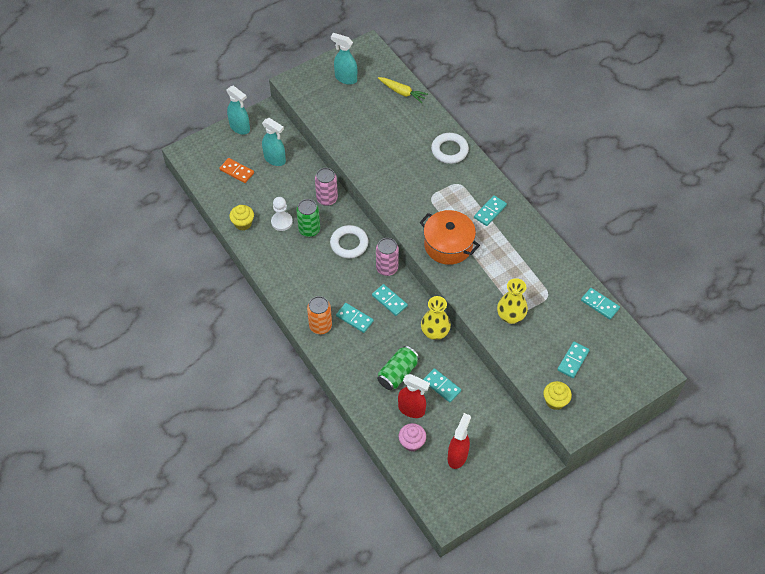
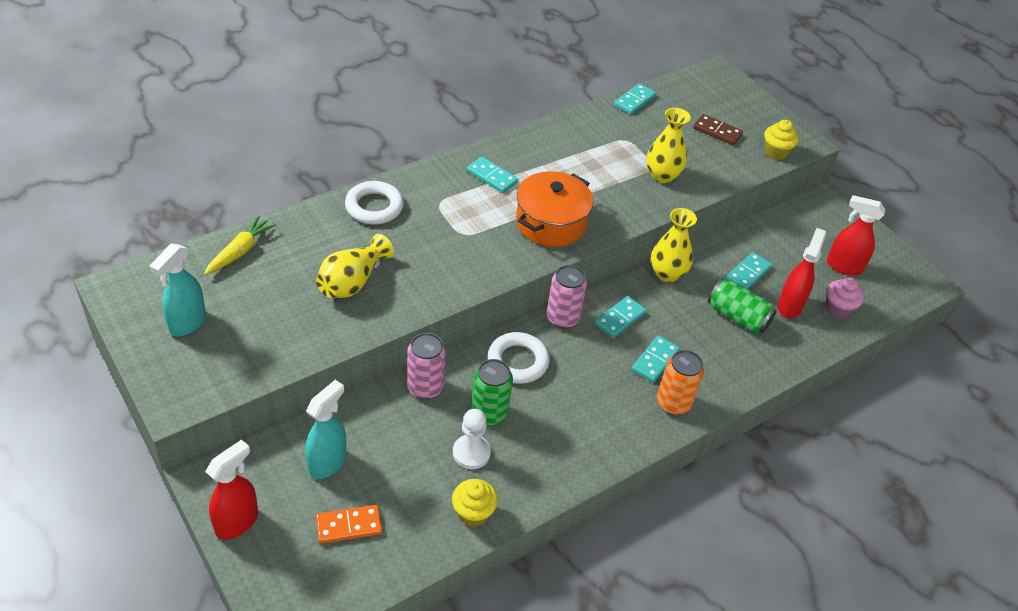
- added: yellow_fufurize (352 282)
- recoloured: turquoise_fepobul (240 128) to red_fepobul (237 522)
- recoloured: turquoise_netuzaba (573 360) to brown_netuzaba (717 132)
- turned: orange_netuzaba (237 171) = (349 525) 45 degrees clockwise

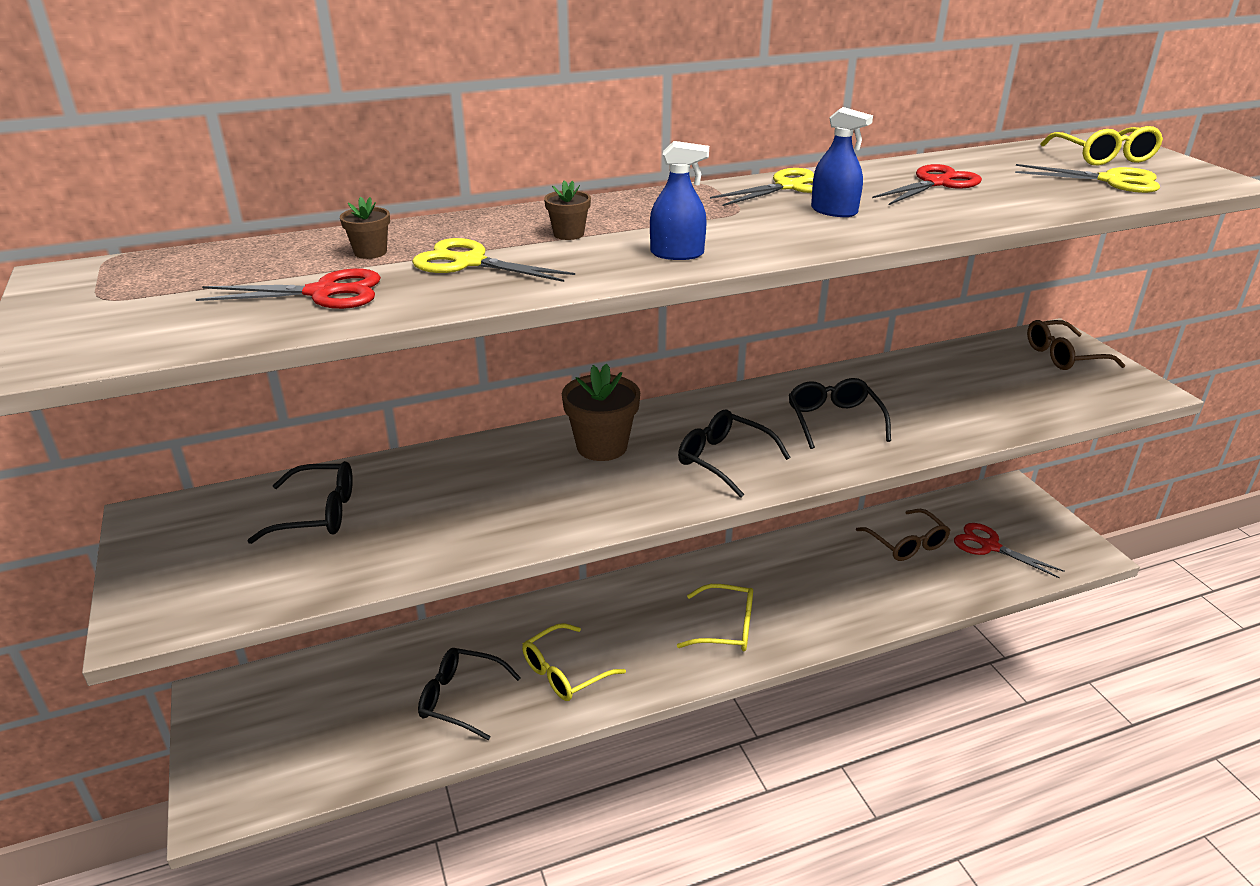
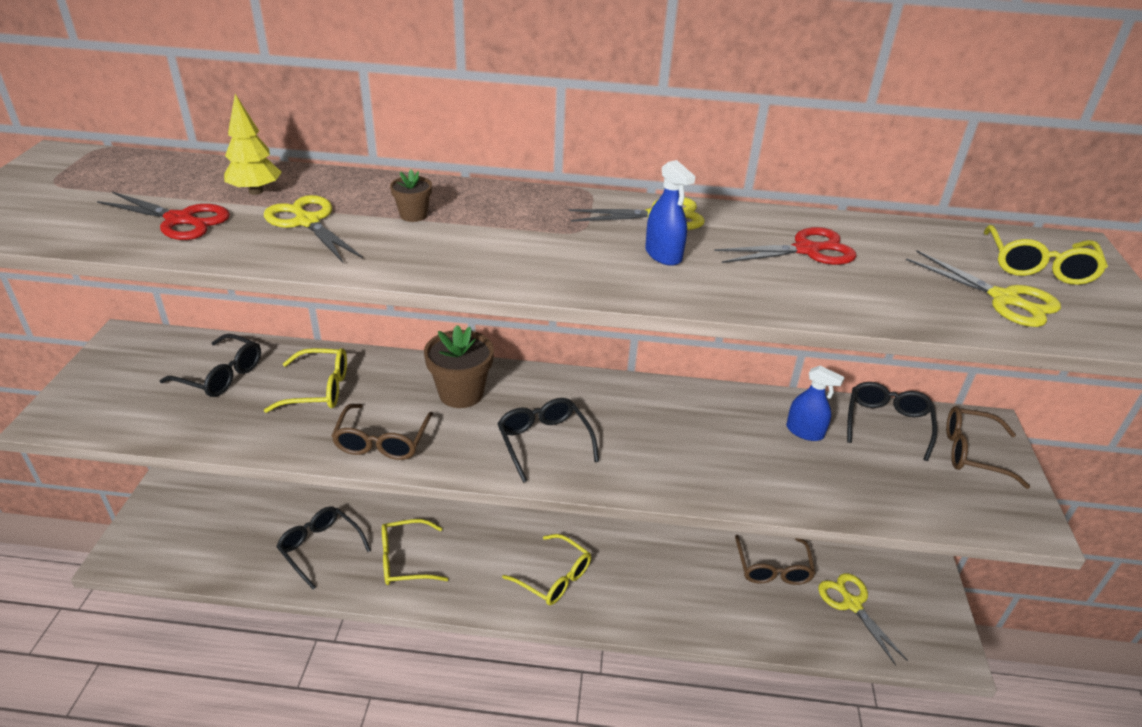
- added: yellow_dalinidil (319 389)
- added: brown_dalinidil (382 441)
- moved: blue_fepobul (677 254) to (804 431)
- moved: black_dalinidil (834 420) to (887 423)
- replaced: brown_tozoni (370 252) to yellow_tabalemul (256 191)
- recoloured: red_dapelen (989 546) to yellow_dapelen (851 604)

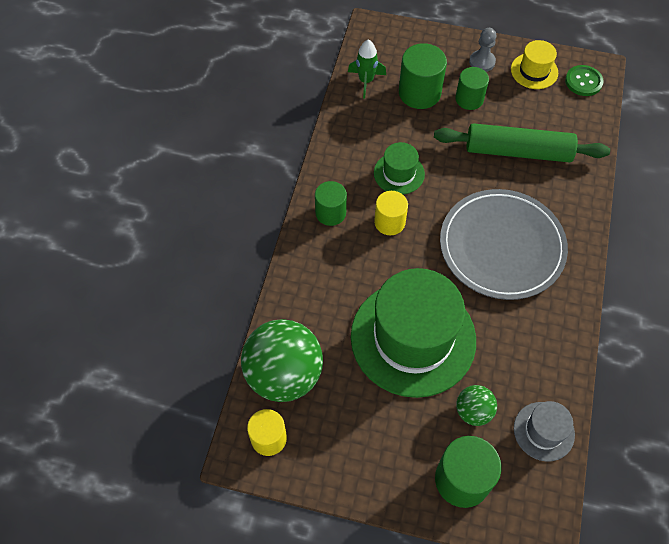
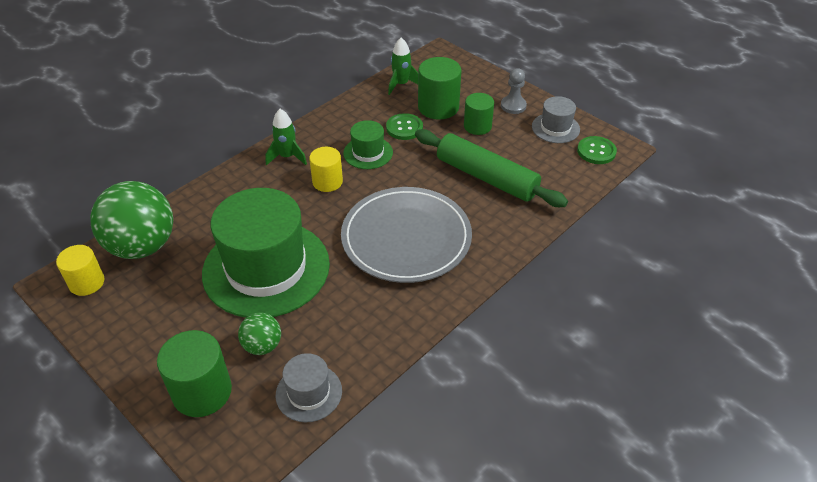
- added: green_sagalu (404 128)
- replaced: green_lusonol (330 213) to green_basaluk (287 157)
- recoloured: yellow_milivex (534 71) to grey_milivex (555 128)

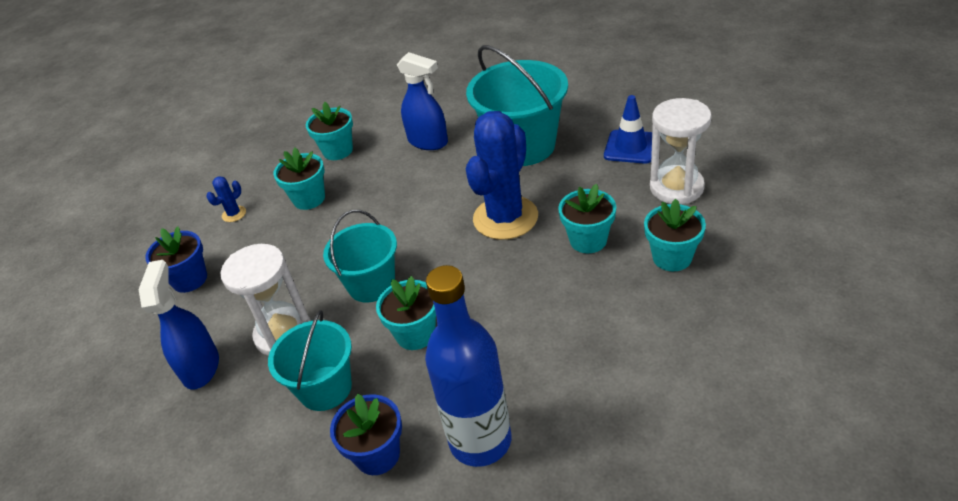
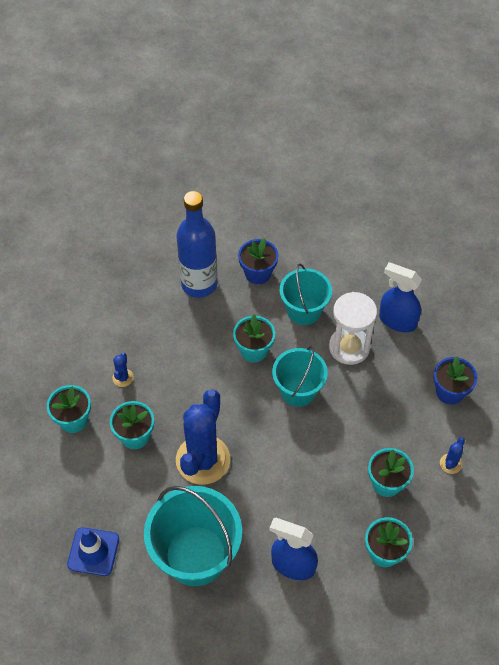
- removed: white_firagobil (676 187)
- added: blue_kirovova (123 378)
- turned: blue_fepobul (201 367) = (397 320) 135 degrees clockwise

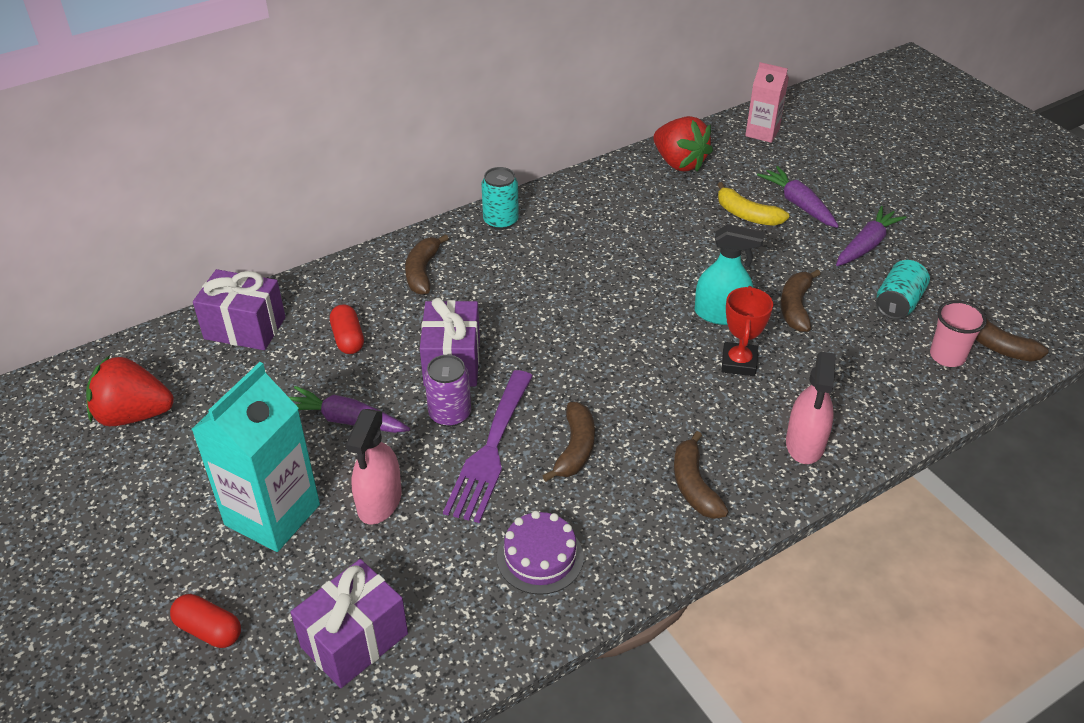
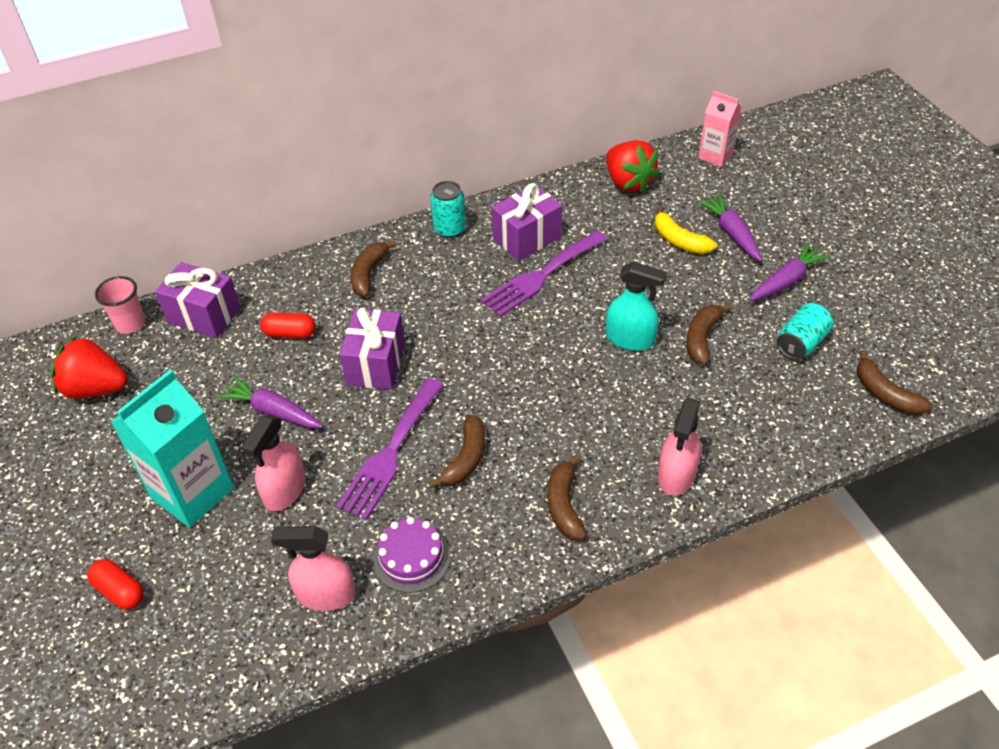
- removed: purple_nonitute (450 414)
- removed: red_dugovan (739 363)
- added: pink_fepobul (326 594)
- added: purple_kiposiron (541 276)
- moved: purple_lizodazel (354 640) to (527 238)
- moved: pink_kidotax (947 356) to (130 324)
- turned: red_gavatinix (348 339) = (290 333) 75 degrees counterclockwise

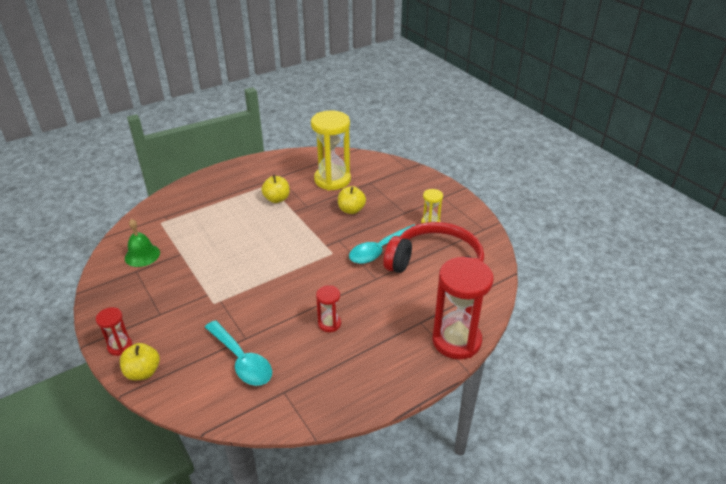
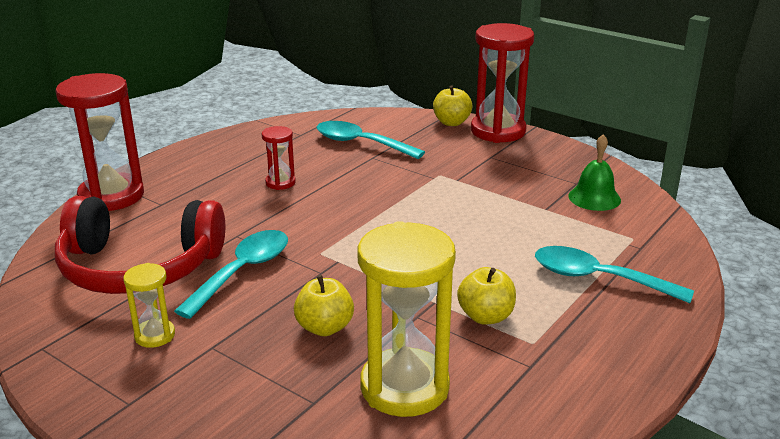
- added: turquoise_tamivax (598 278)
- resized: red_firagobil (120 346) = (498 131) x2.07

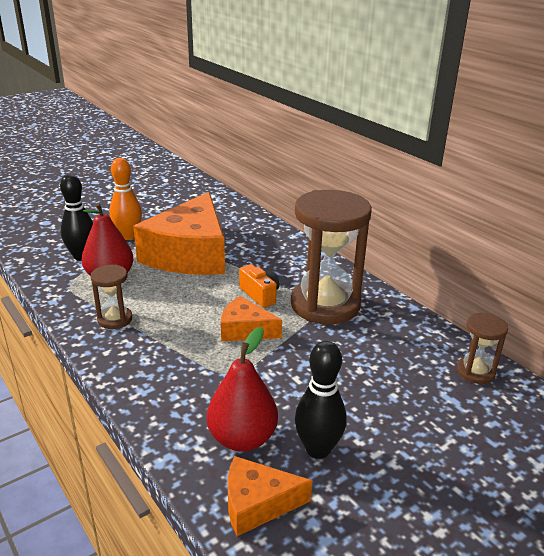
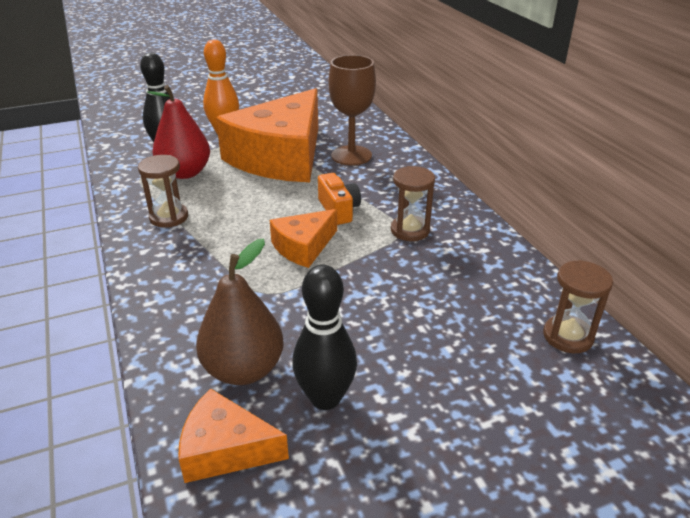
- added: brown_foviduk (351 155)
- recoloured: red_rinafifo (242 438) to brown_rinafifo (243 369)
- turned: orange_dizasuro (245 330) = (303 247) 75 degrees counterclockwise
- resized: brown_firagobil (325 305) = (410 230) x0.47

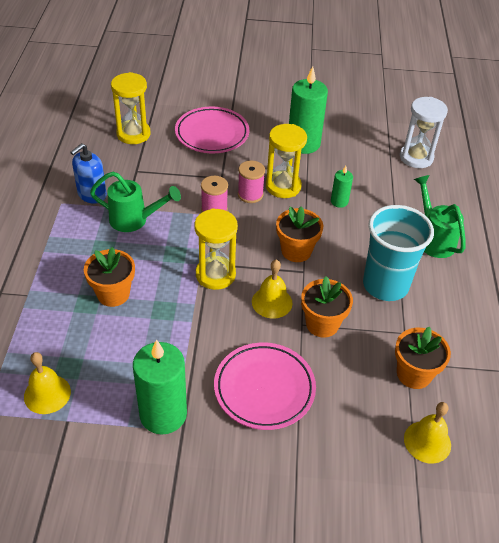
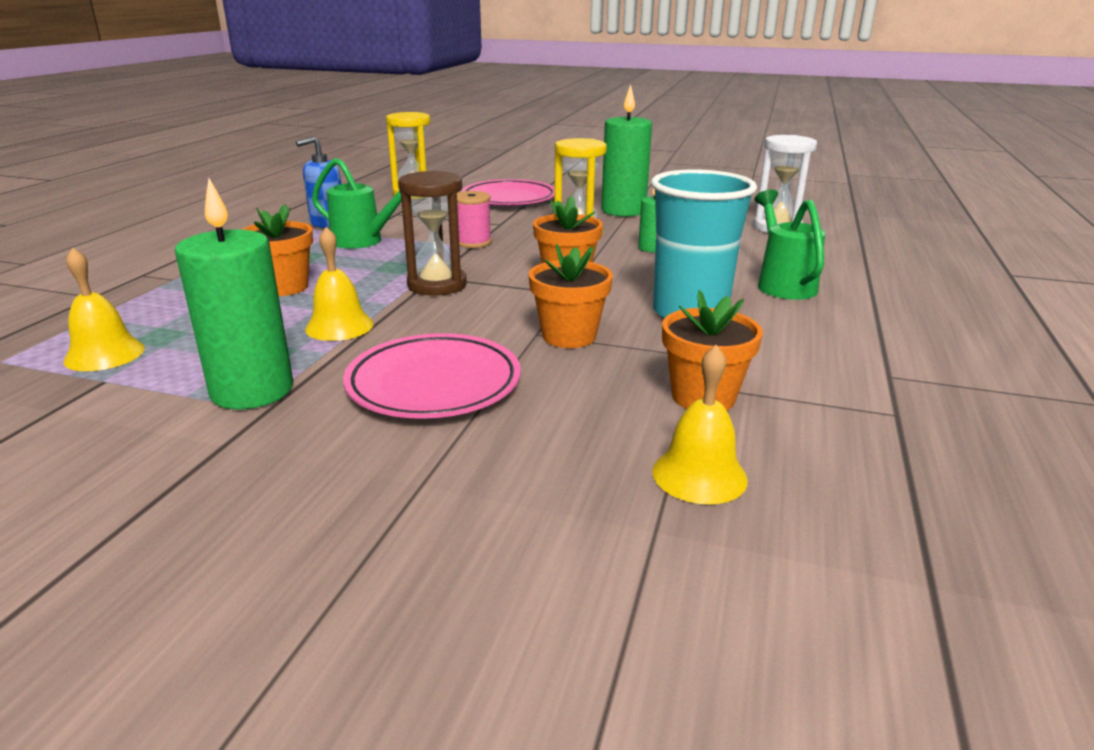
- removed: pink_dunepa (250 194)
- moved: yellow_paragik (272 302) to (339 326)
- recoloured: yellow_firagobil (215 275) to brown_firagobil (437 285)

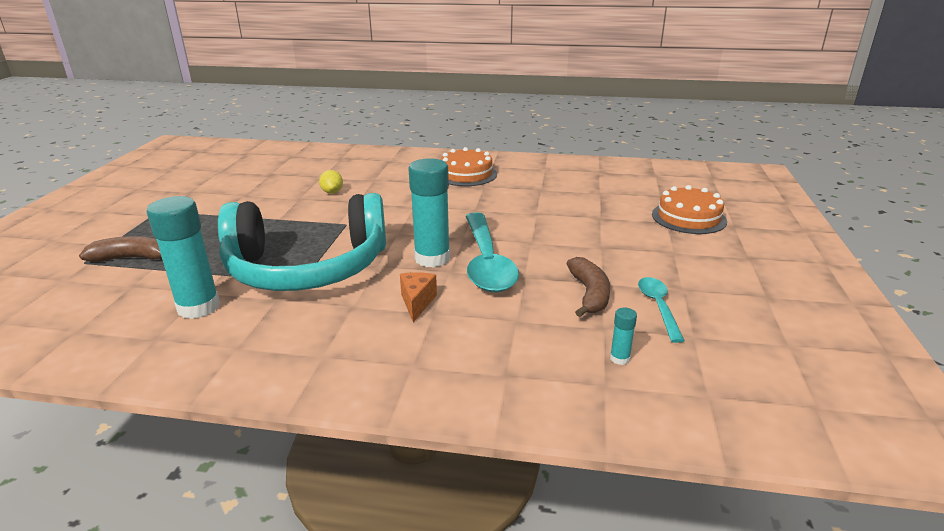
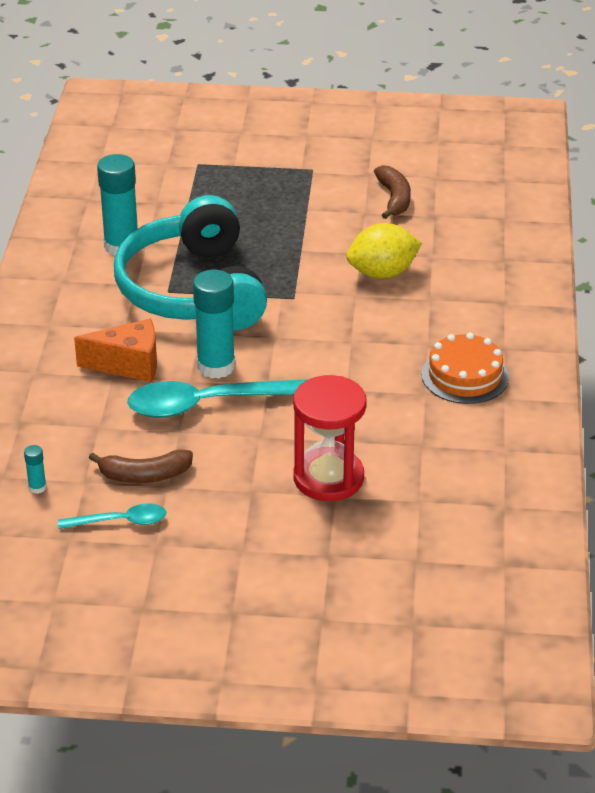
- removed: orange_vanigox (688 218)
- added: red_firagobil (328 478)
- moved: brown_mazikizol (132 258) to (394 199)
- resized: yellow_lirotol (332 192) = (382 273) x1.89
- resized: orange_dizasuro (417 303) = (129 365) x1.59

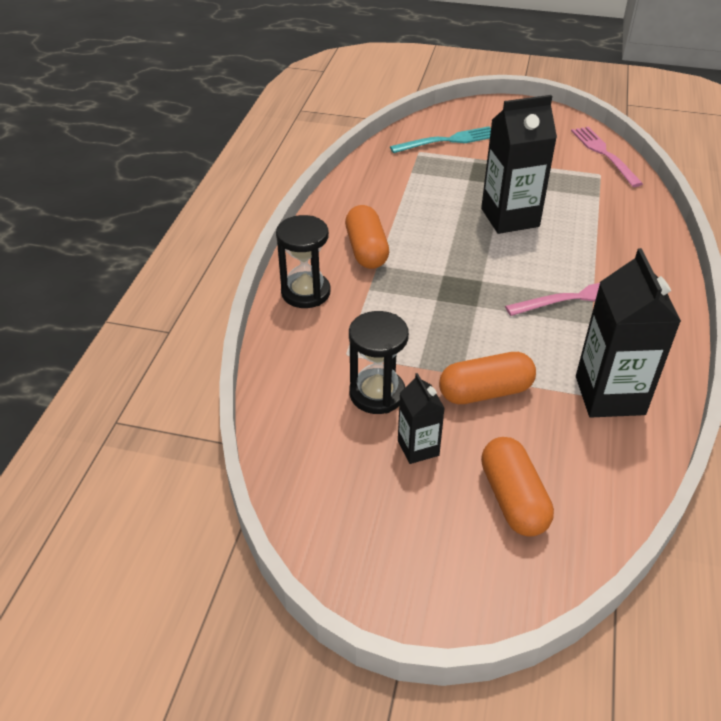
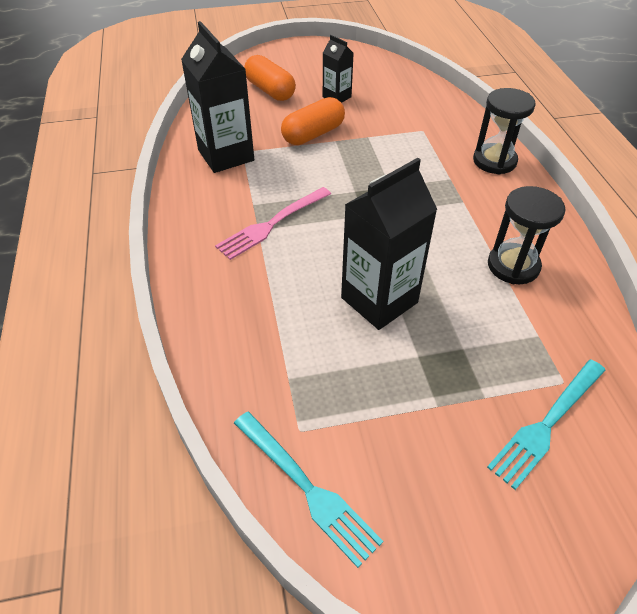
- removed: orange_gavatinix (366 250)
- moved: black_firagobil (377 394) to (513 266)
- recoloured: pink_kiposiron (603 154) to turquoise_kiposiron (307 488)

